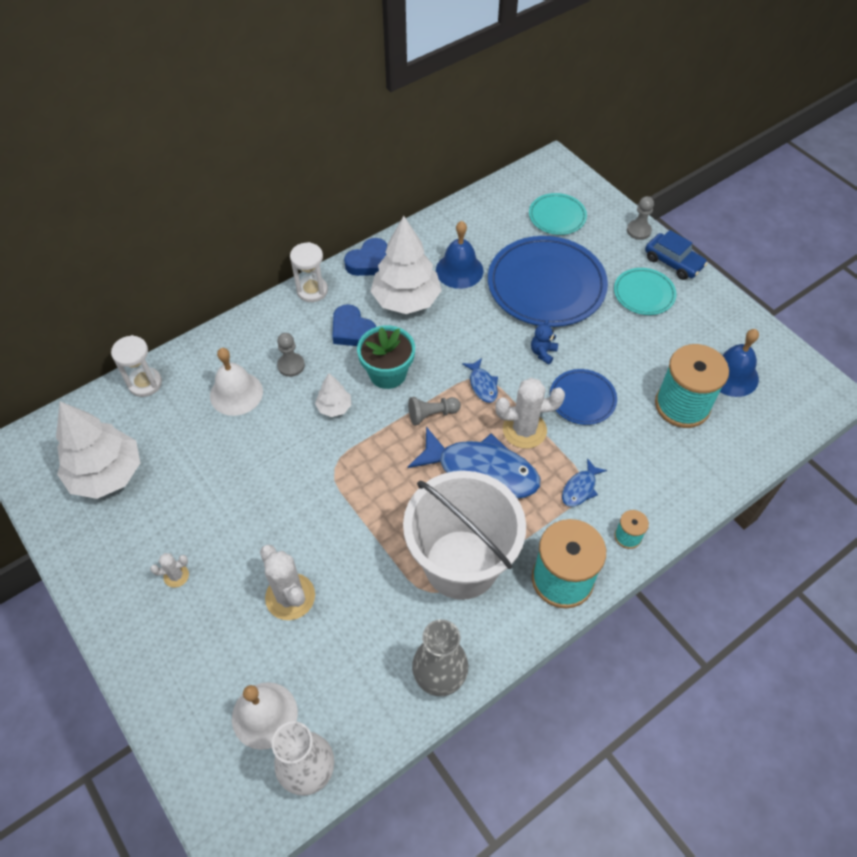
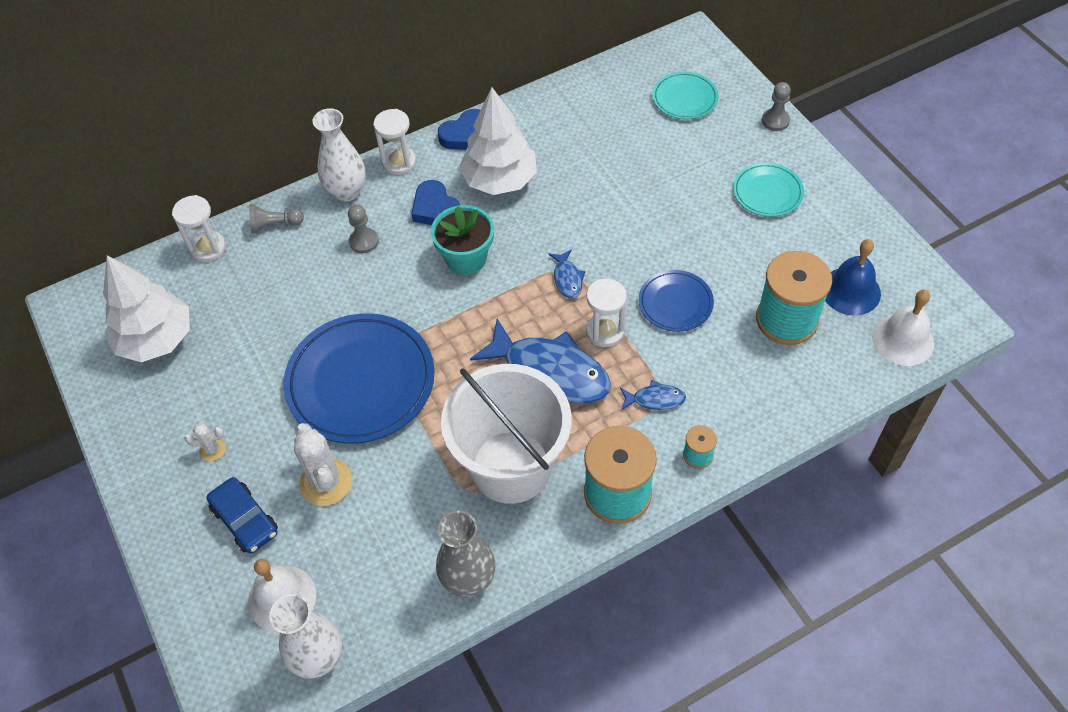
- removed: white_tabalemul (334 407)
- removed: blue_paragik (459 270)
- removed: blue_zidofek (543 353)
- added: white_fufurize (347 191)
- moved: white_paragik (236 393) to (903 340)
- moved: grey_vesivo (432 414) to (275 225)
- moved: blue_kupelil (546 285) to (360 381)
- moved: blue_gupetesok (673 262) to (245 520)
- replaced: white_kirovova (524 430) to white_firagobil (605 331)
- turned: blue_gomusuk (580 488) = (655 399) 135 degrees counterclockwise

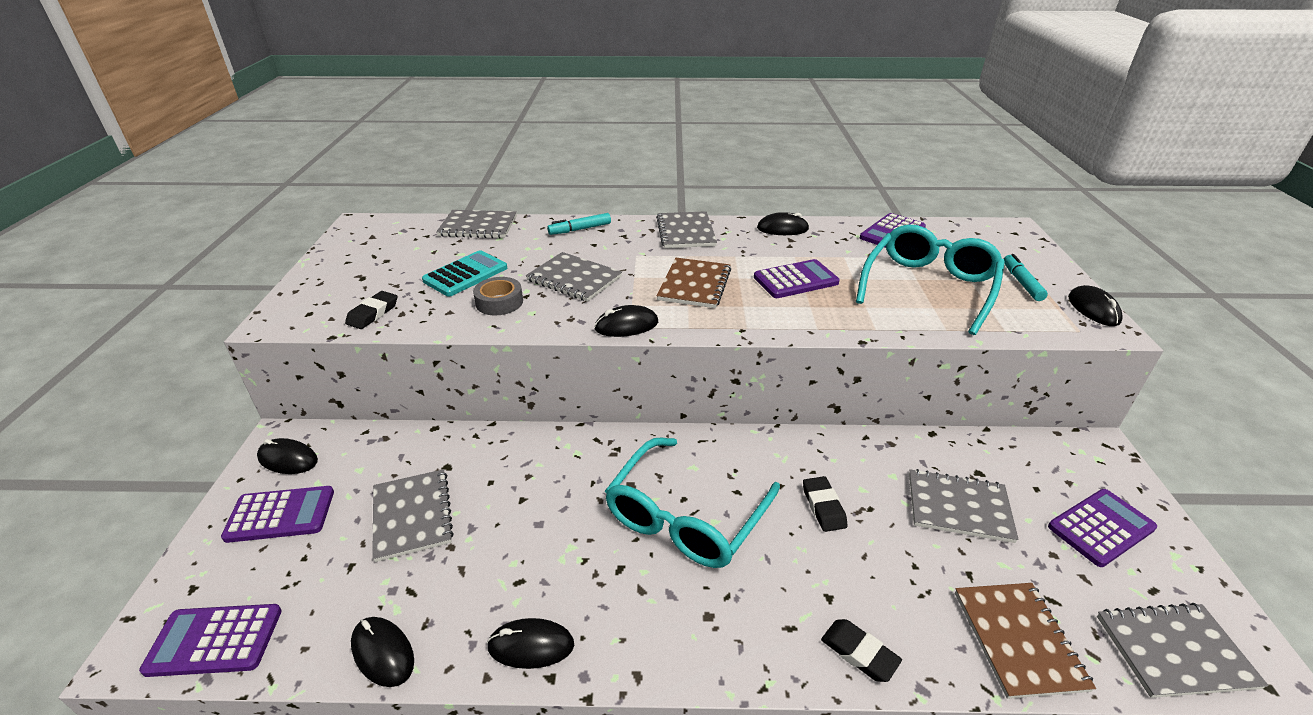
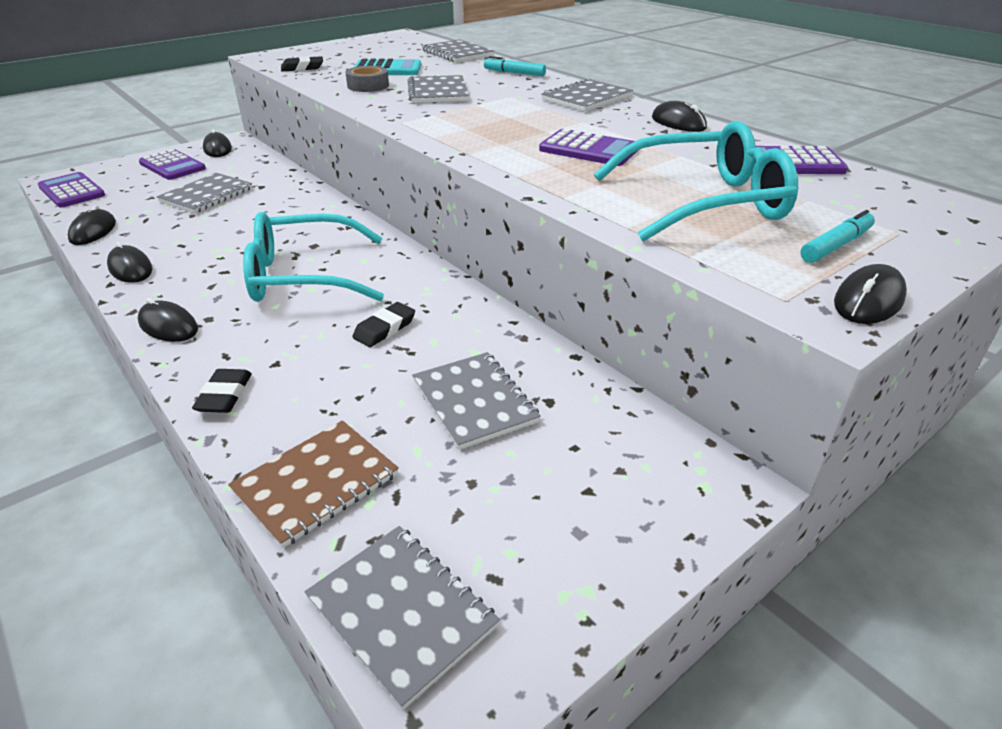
- removed: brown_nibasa (694 284)
- removed: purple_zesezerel (1101 527)
- moved: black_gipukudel (626 325) to (168 326)

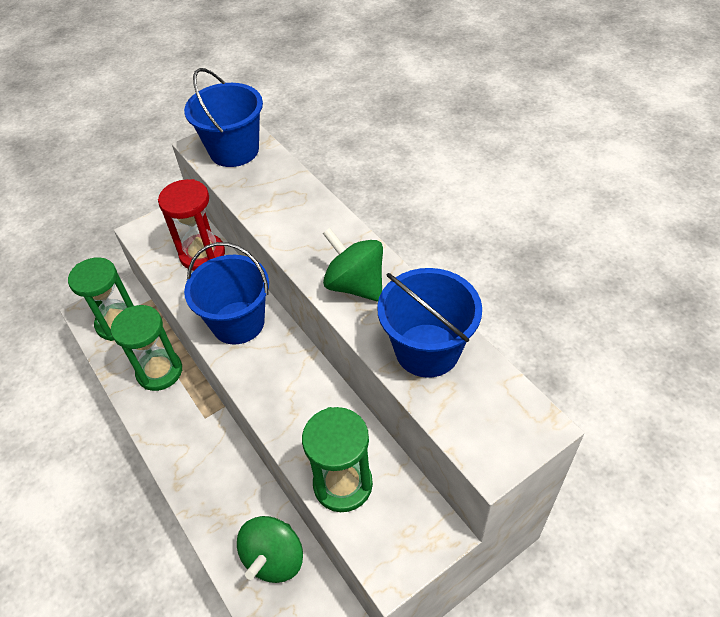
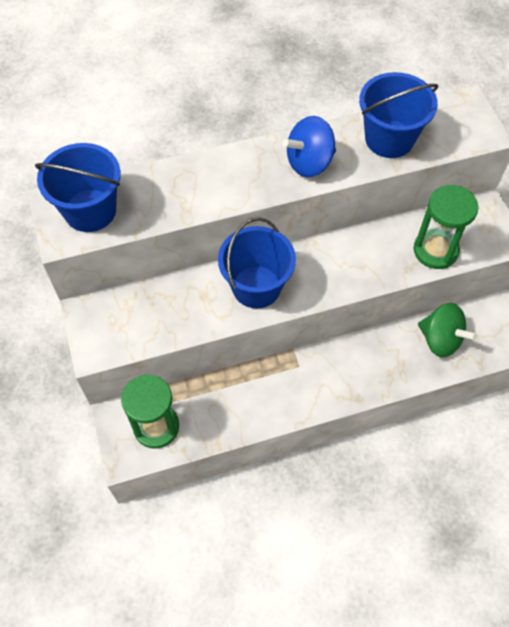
- removed: green_firagobil (159 371)
- removed: red_firagobil (202 254)
- recoloured: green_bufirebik (355 285) to blue_bufirebik (309 163)

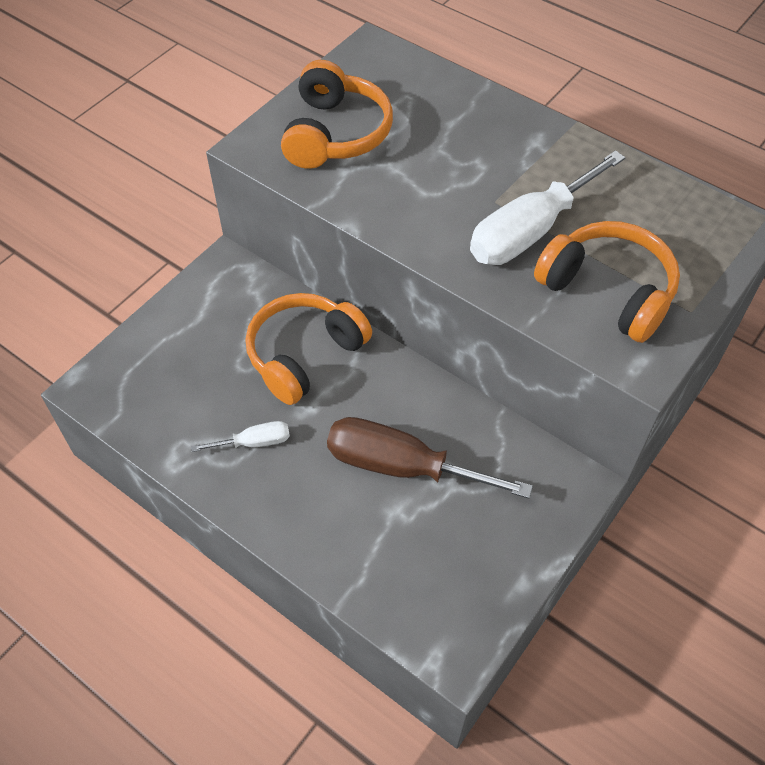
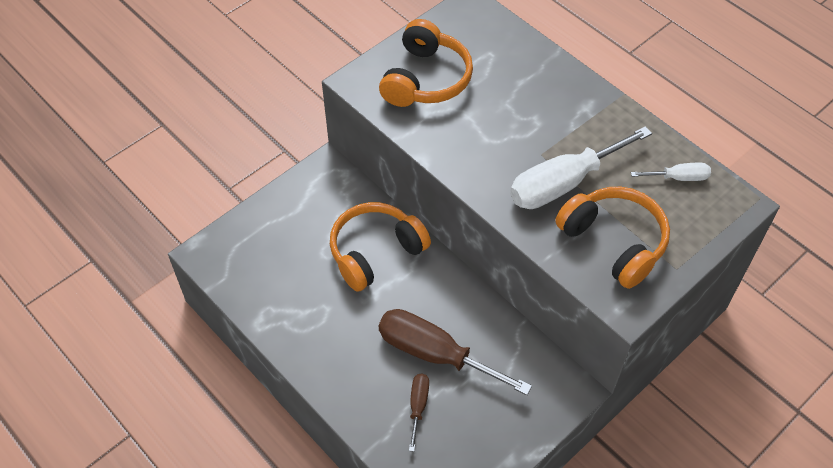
- added: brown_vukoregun (418 406)
- moved: white_vukoregun (254 442) to (678 177)

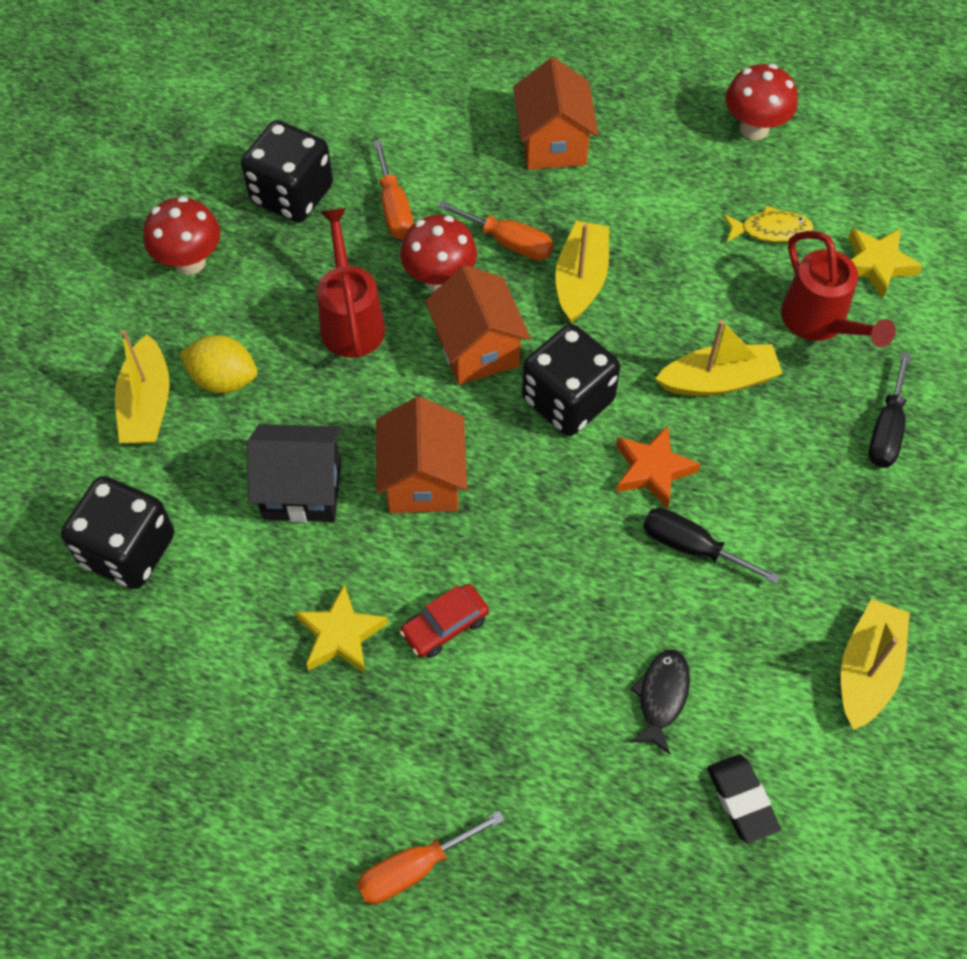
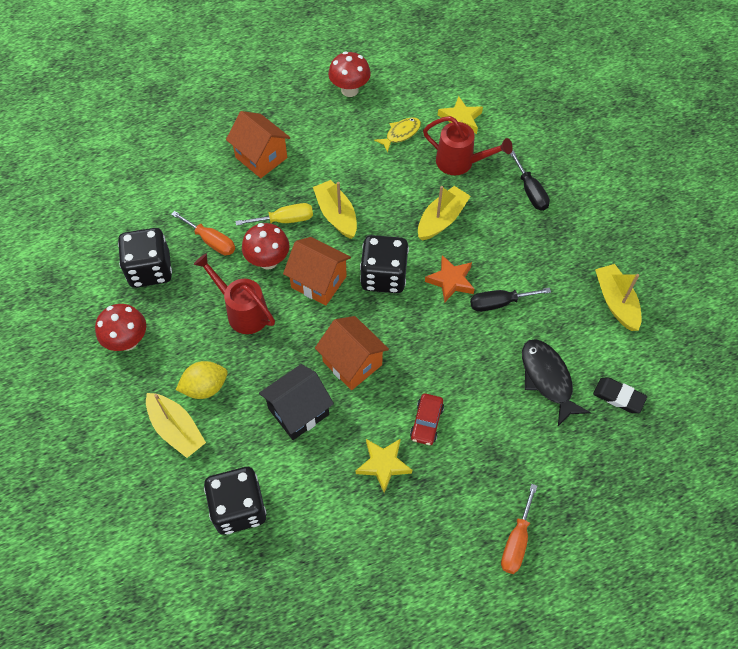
- recoloured: orange_vukoregun (508 242) to yellow_vukoregun (285 220)
- resized: black_gomusuk (661 697) = (547 379) x1.55

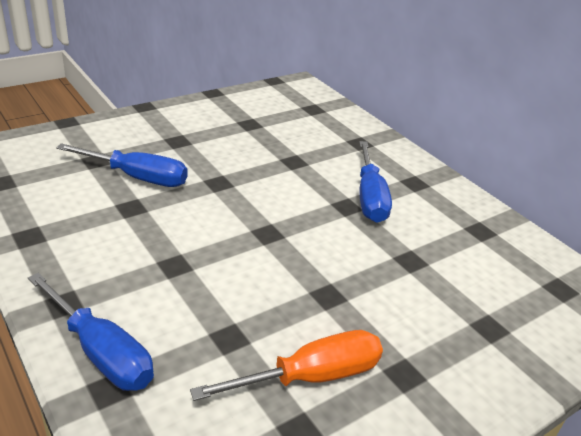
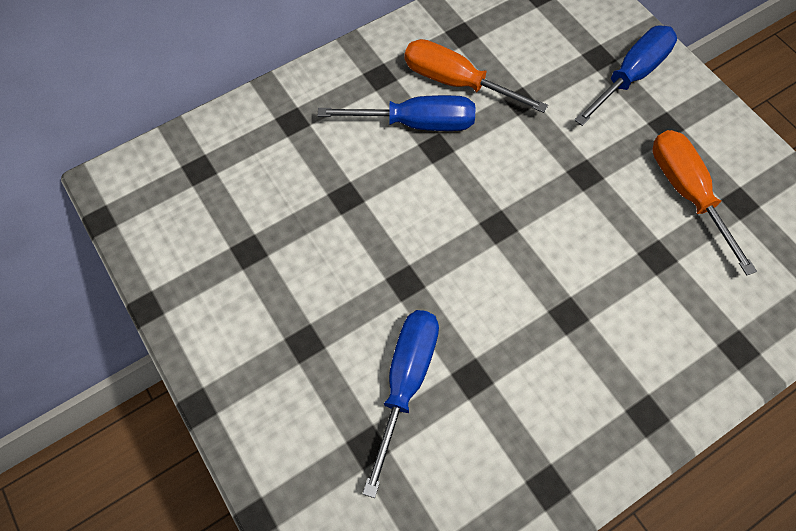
- added: orange_vukoregun (456 82)
- moved: blue_vukoregun (100 351) to (630 76)

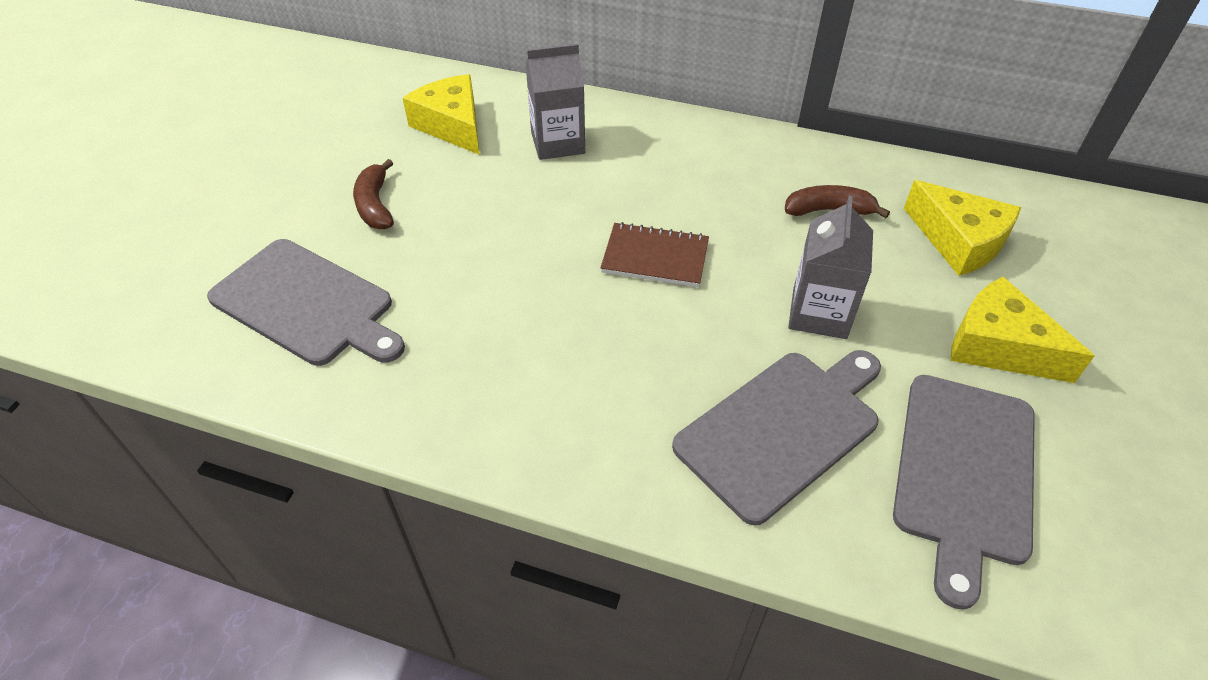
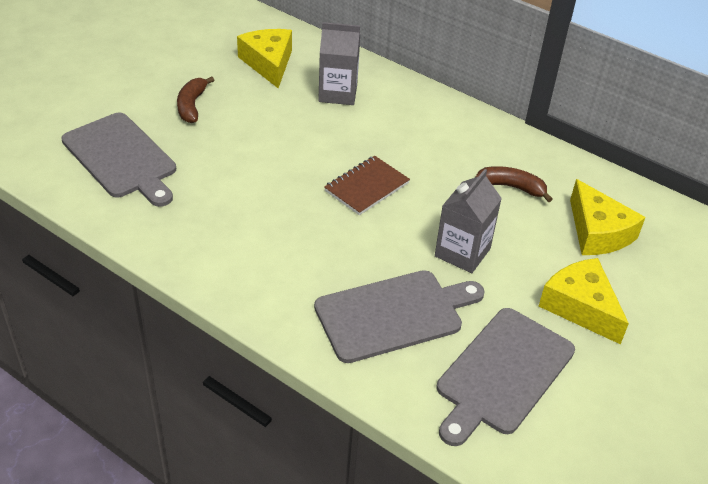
- turned: brown_nibasa (655 257) = (366 187) 75 degrees counterclockwise

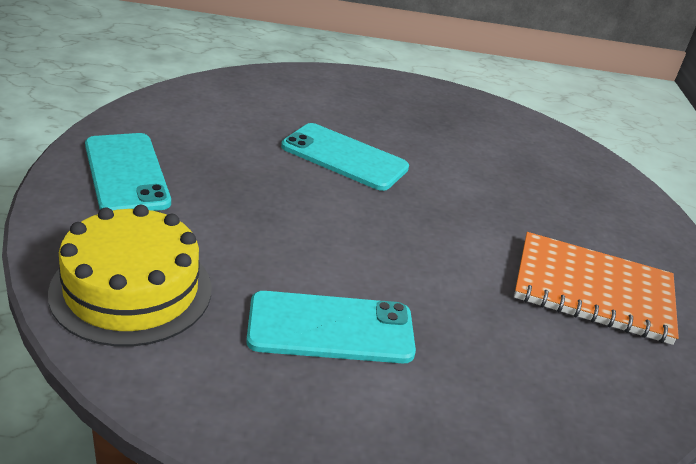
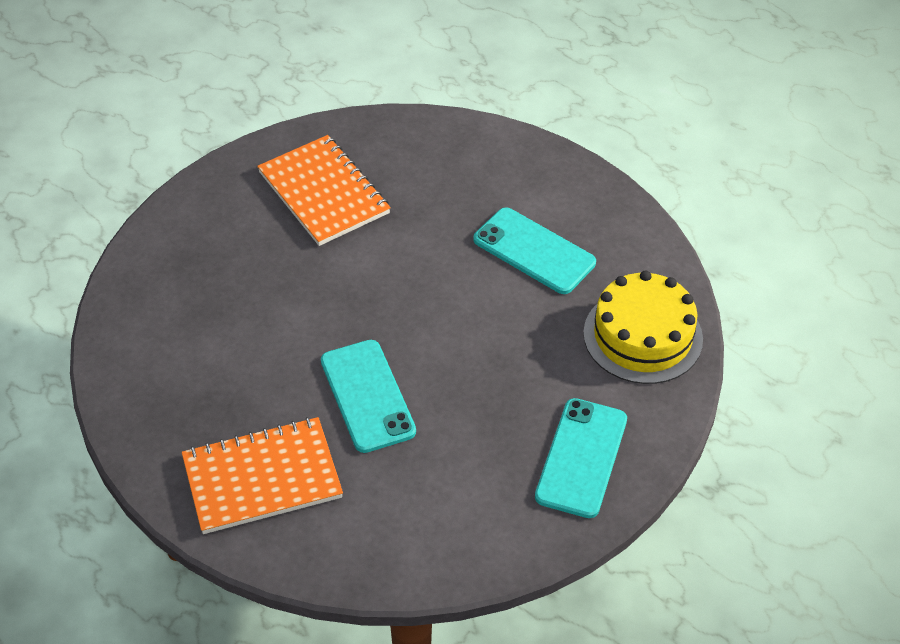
- added: orange_nibasa (262 478)

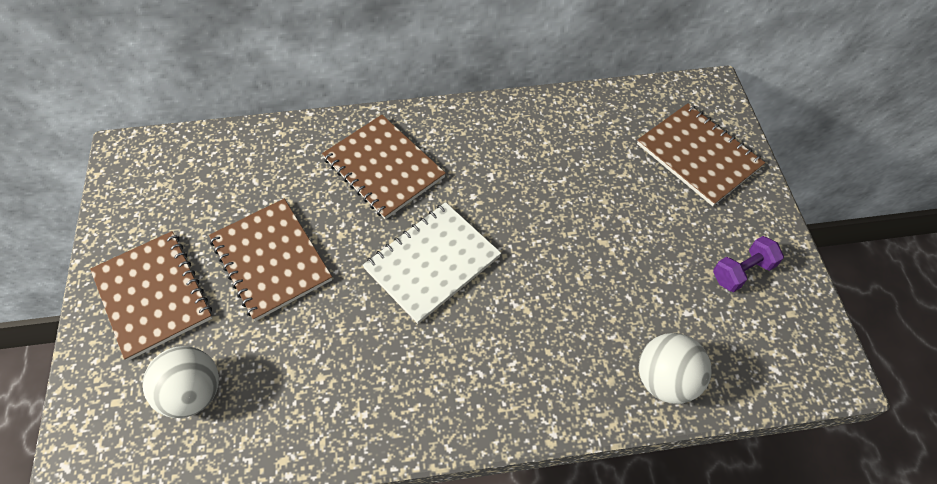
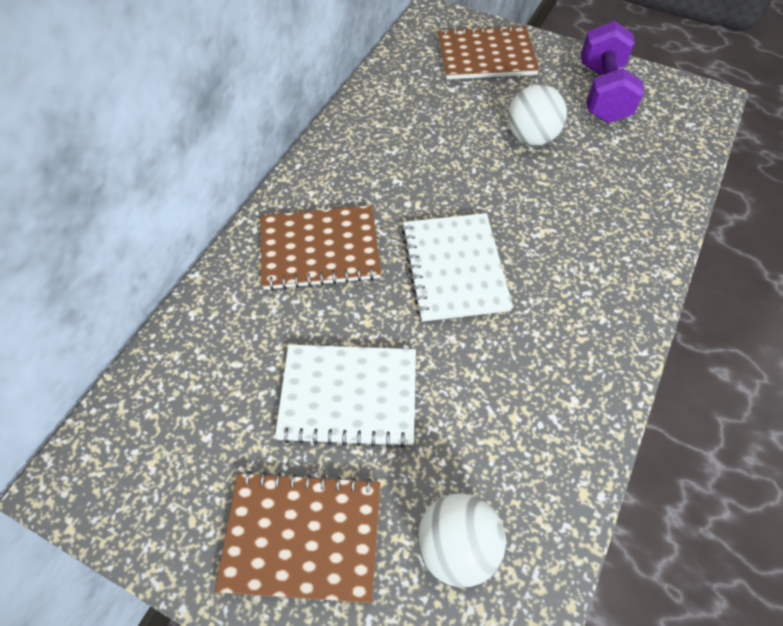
- moved: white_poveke (665 379) to (531 137)
- recoloured: brown_nibasa (271 259) to white_nibasa (348 395)
- resized: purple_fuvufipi (742 272) = (602 93) x1.75

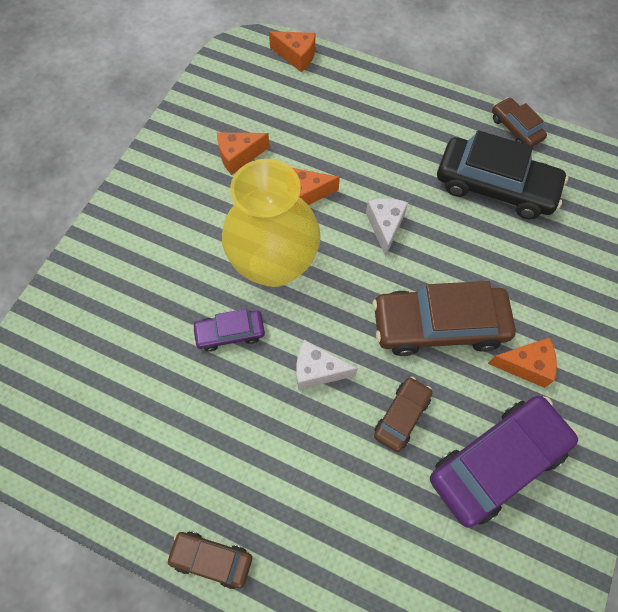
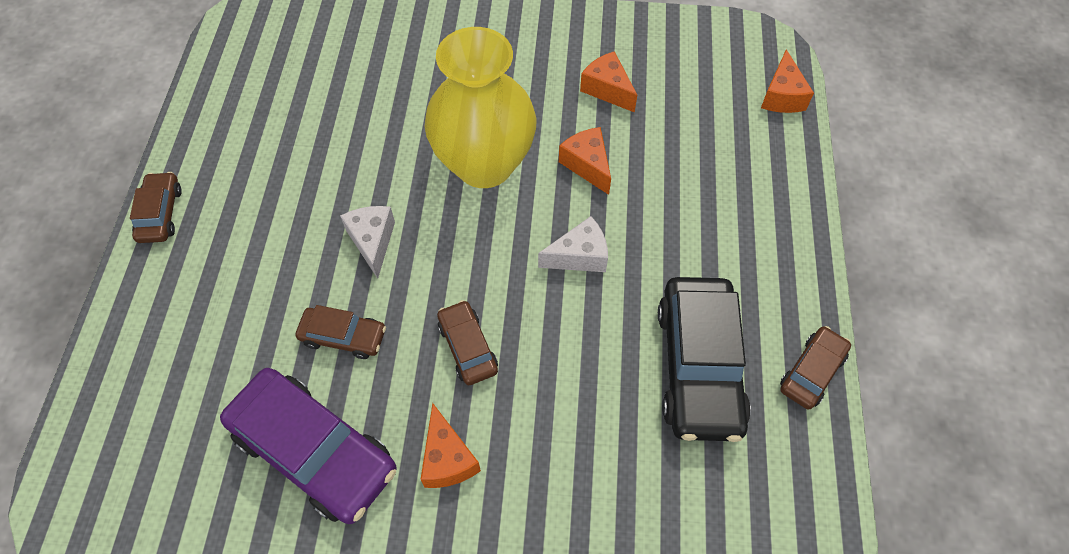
- removed: purple_gupetesok (230 333)
- resized: brown_gupetesok (439 325) = (468 347) x0.51

